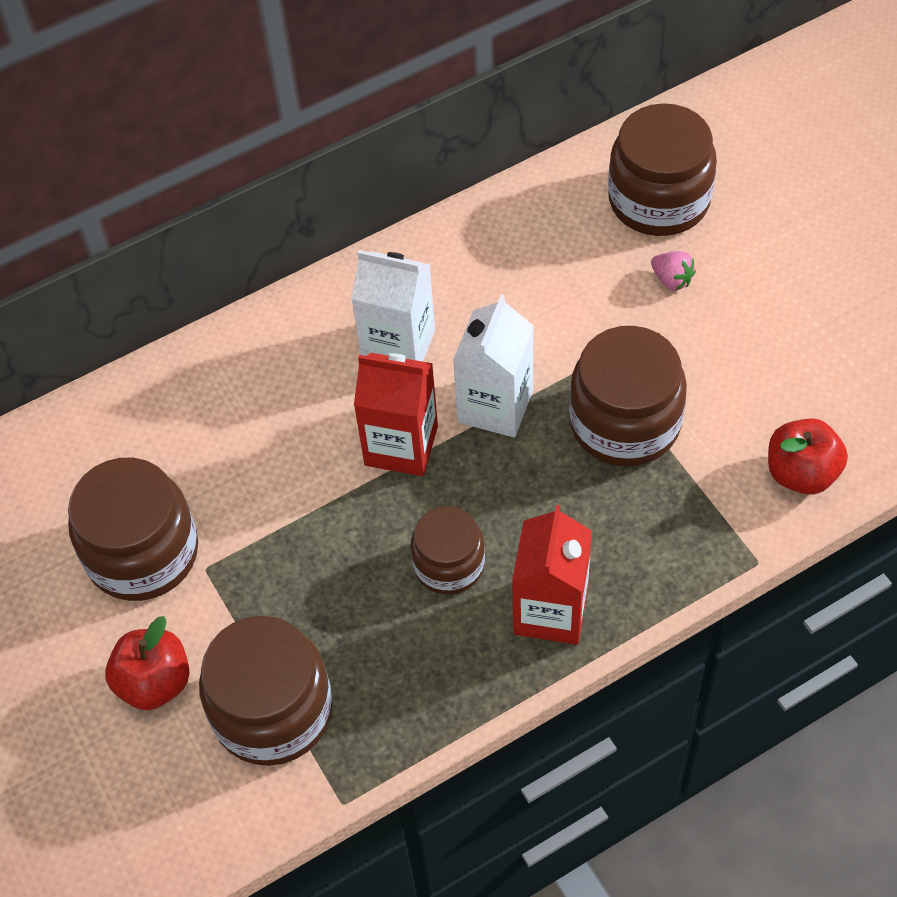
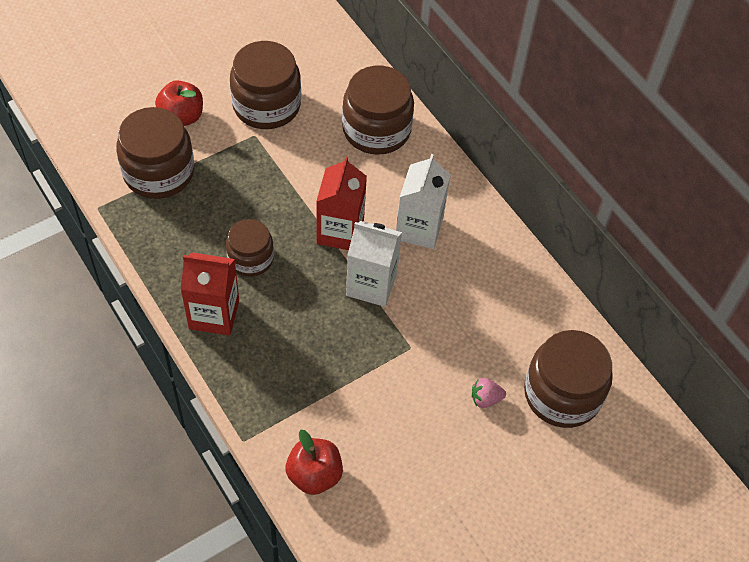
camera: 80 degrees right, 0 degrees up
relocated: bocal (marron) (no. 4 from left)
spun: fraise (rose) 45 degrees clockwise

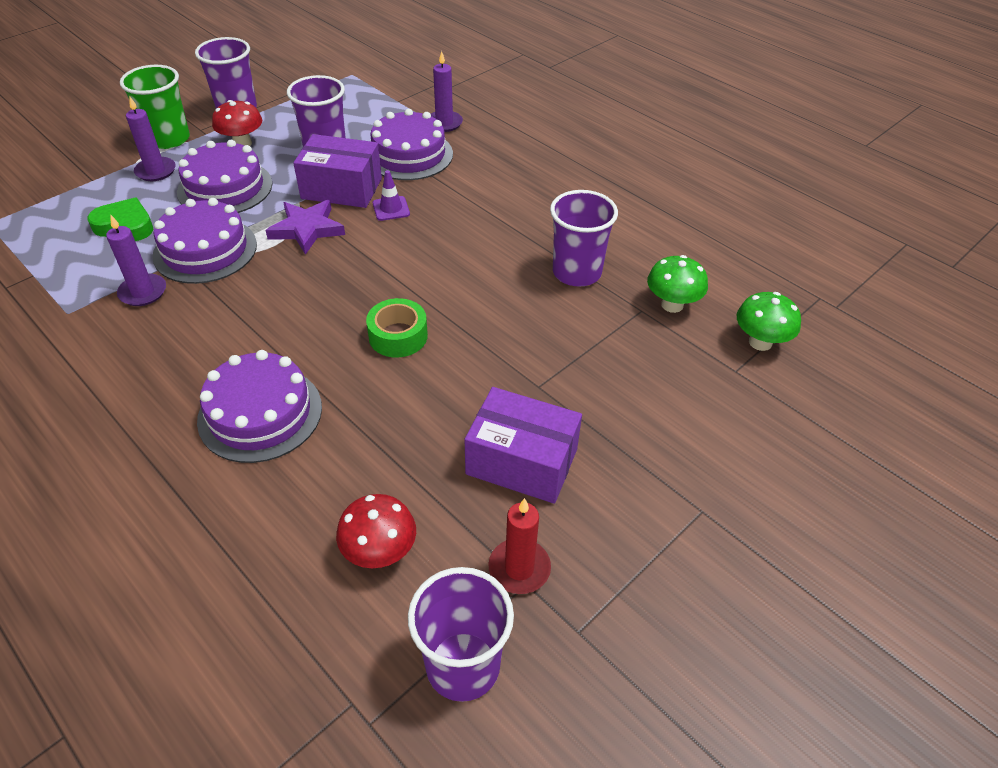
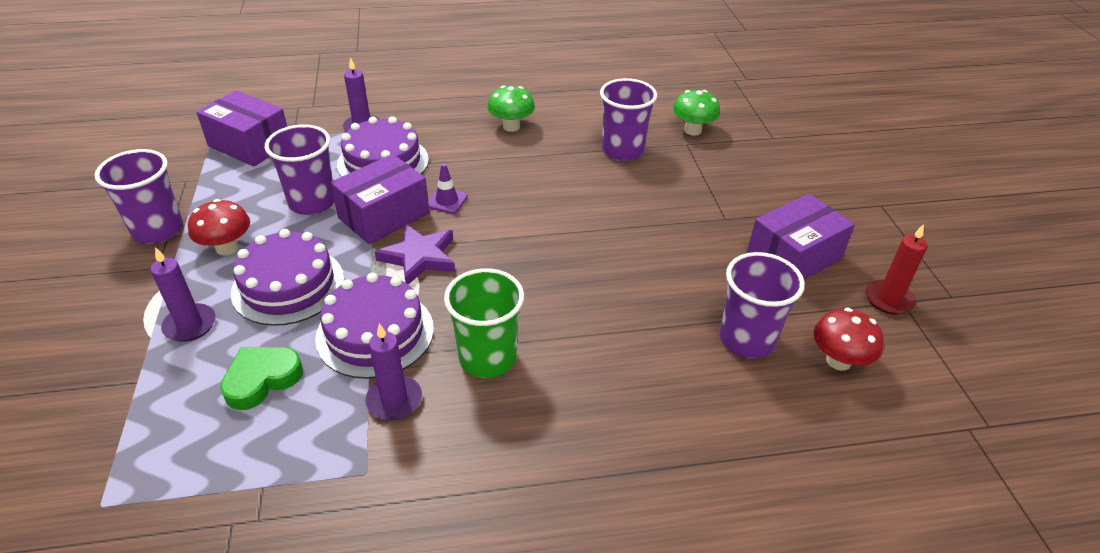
camera: 55 degrees left, 5 degrees down
missing: gâteau (violet) (no. 3 from left); ruban adhésif (vert)
appeared: boîte (violet) (no. 1 from left)
relocated: gobelet (vert); gobelet (violet) (no. 3 from left in the first image) to gobelet (violet) (no. 4 from left); champignon (vert) (no. 2 from left in the first image) to champignon (vert) (no. 1 from left)

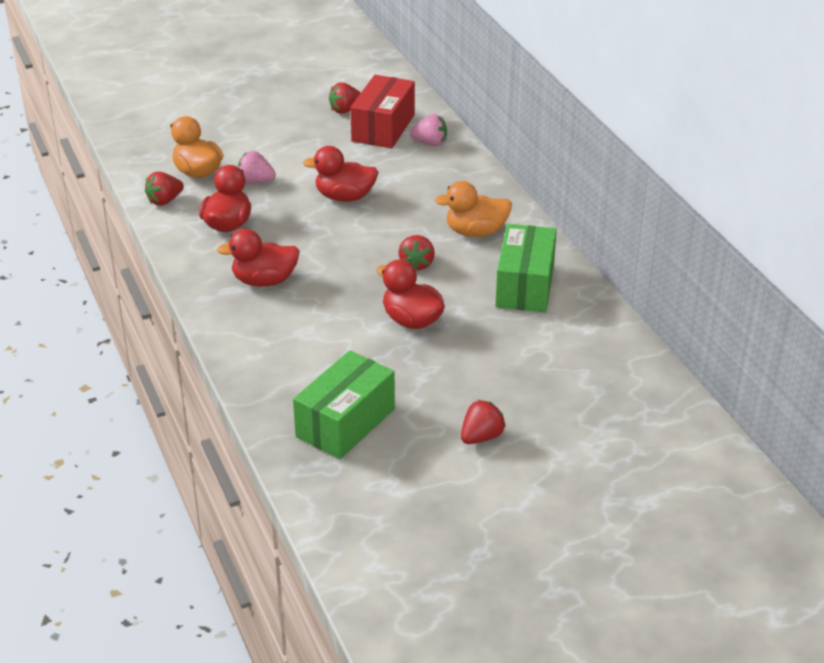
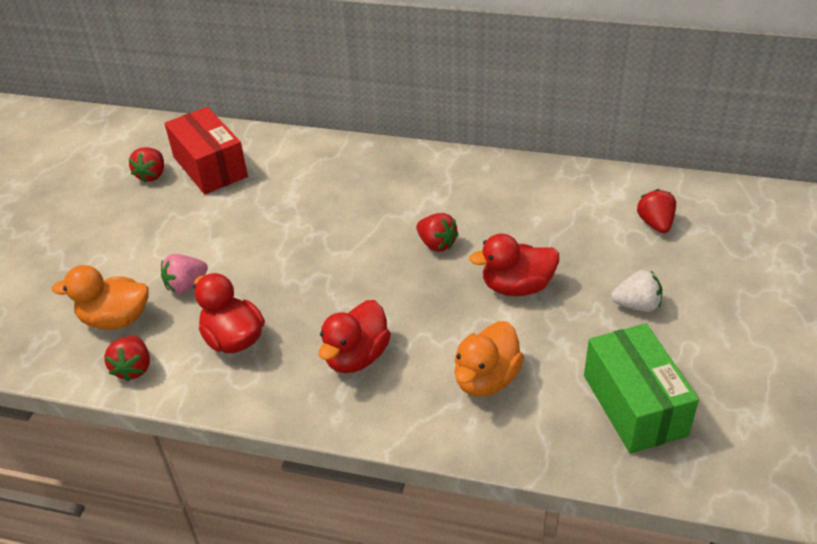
camera: 50 degrees left, 5 degrees up
missing: canard (rouge) (no. 3 from left); fraise (rose) (no. 2 from left); boîte (vert) (no. 2 from left)
appeared: fraise (blanc)
relocated: canard (orange) (no. 2 from left); fraise (rouge) (no. 4 from left)

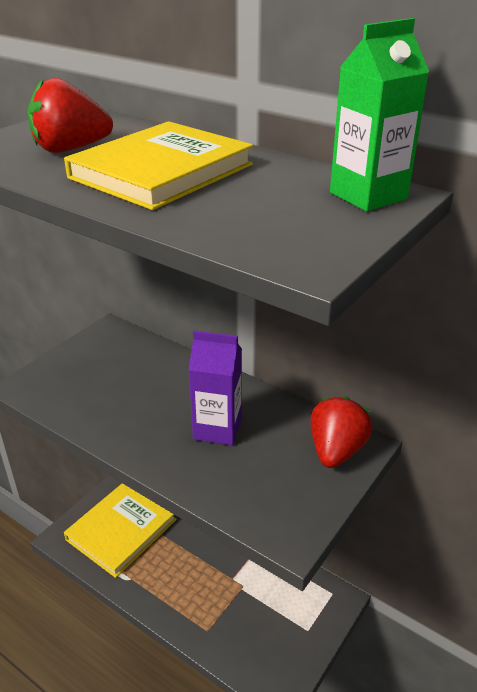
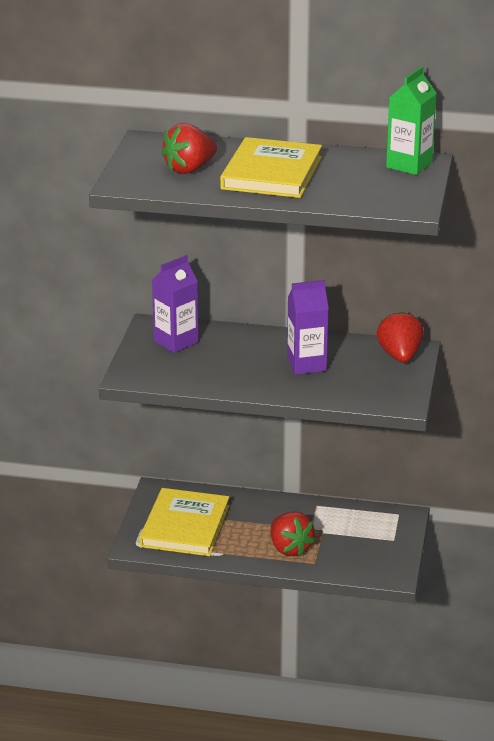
camera: 25 degrees left, 5 degrees down
appeared: brique de lait (violet) (no. 1 from left); fraise (rouge) (no. 2 from left)

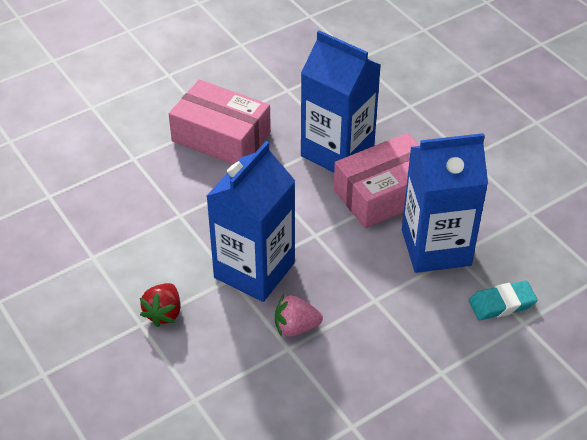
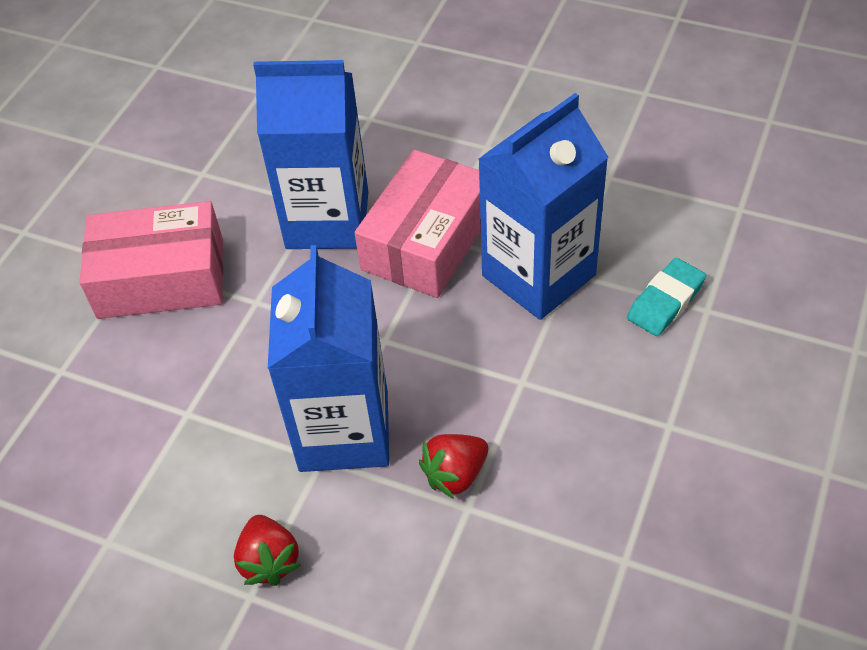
camera: 30 degrees left, 5 degrees up
colour: fraise (rose) to fraise (rouge) (no. 2 from left)

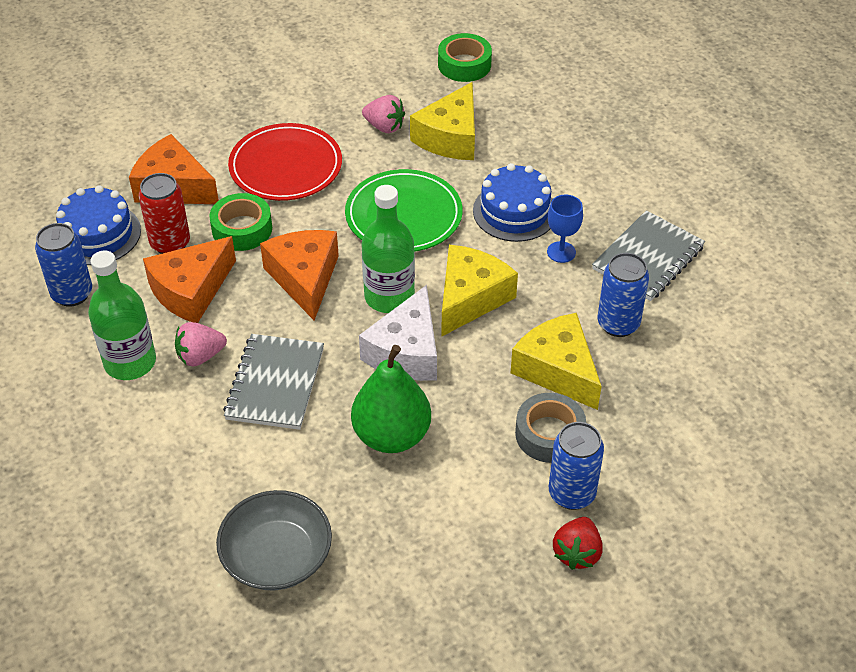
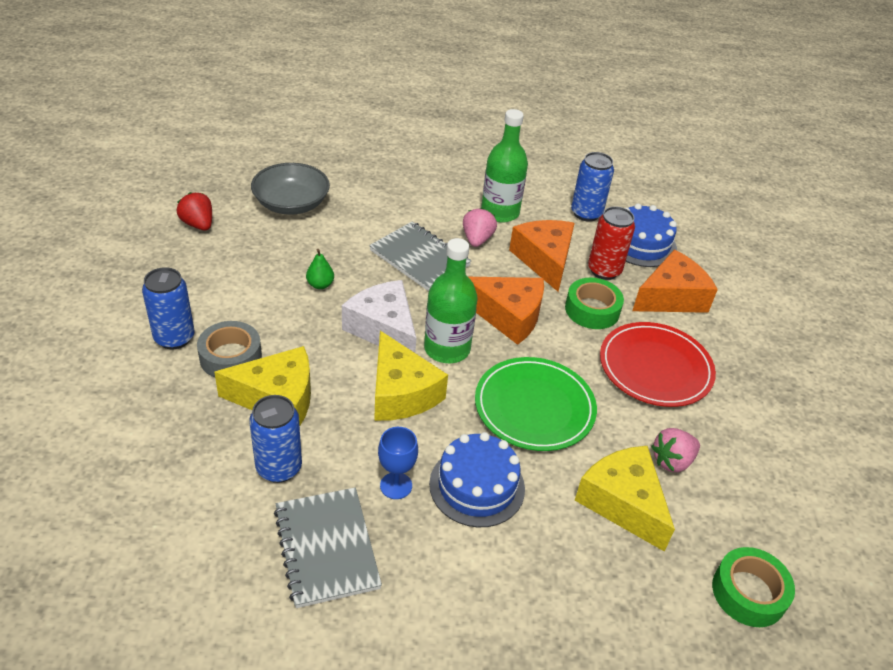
camera: 120 degrees right, 5 degrees down
relocated: fraise (rouge)
size: poire (vert) x0.44

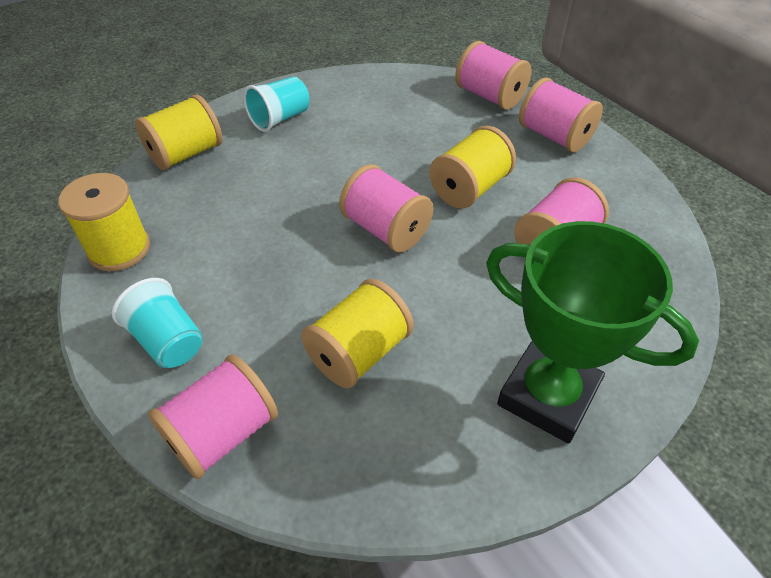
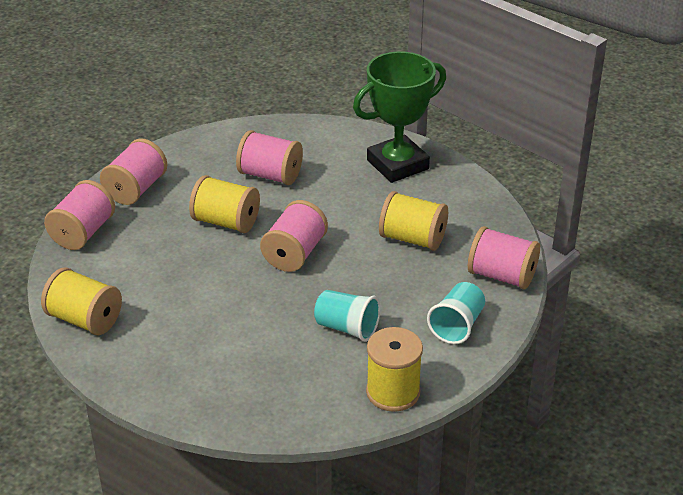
camera: 110 degrees left, 10 degrees down
relocated: bobine (jaune) (no. 2 from left in the first image) to bobine (jaune) (no. 1 from left); gobelet (turquoise) (no. 2 from left in the first image) to gobelet (turquoise) (no. 1 from left)
spun: trophée (vert) 45 degrees clockwise

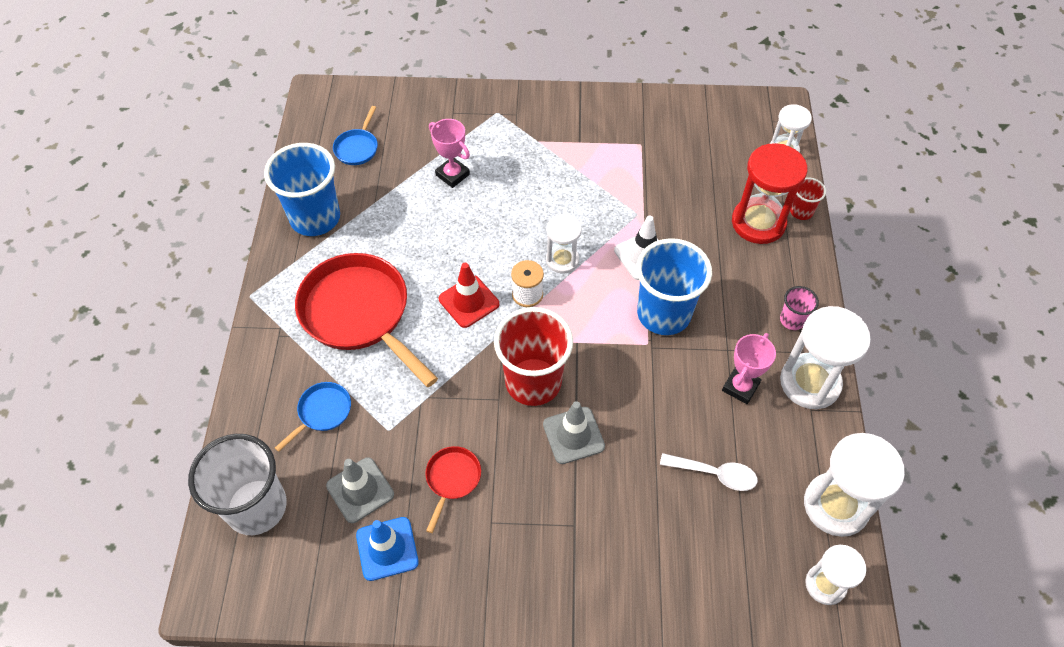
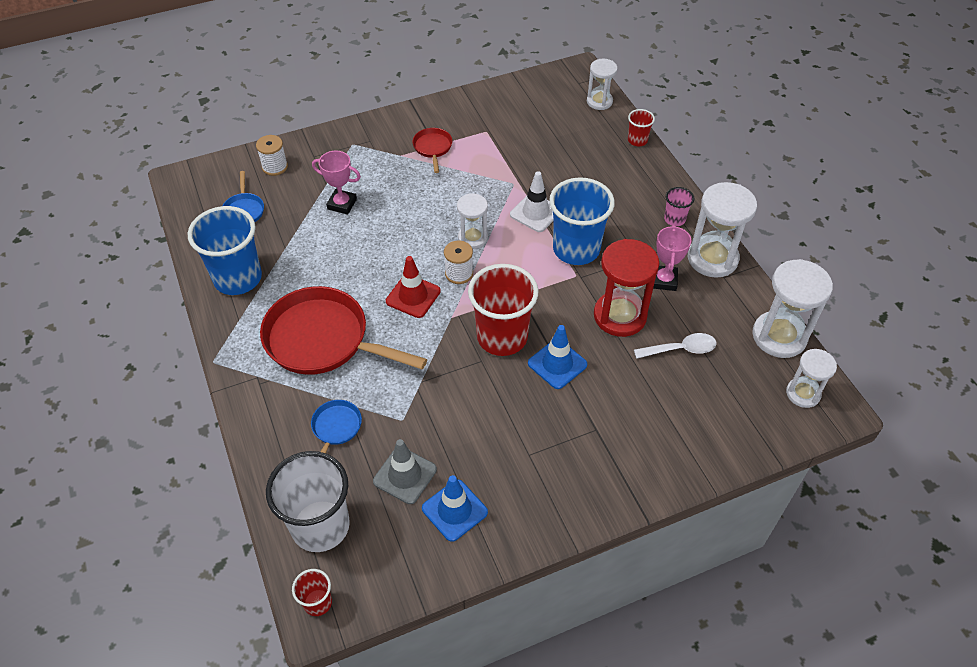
camera: 25 degrees left, 5 degrees down
appeared: bobine (blanc) (no. 1 from left); gobelet (rouge) (no. 1 from left)
relocated: poêle (rouge) (no. 2 from left); sablier (rouge)
colour: cône de chantier (gris) (no. 2 from left) to cône de chantier (bleu) (no. 2 from left)

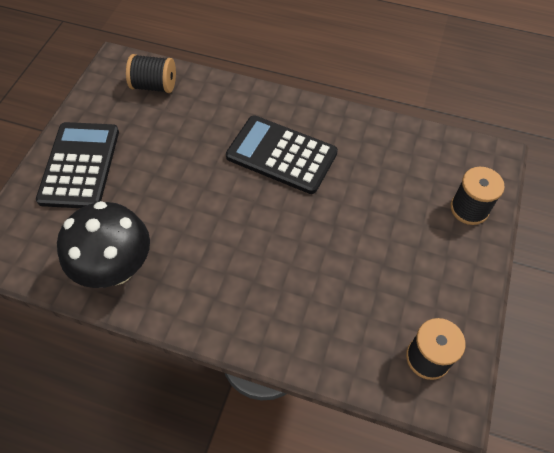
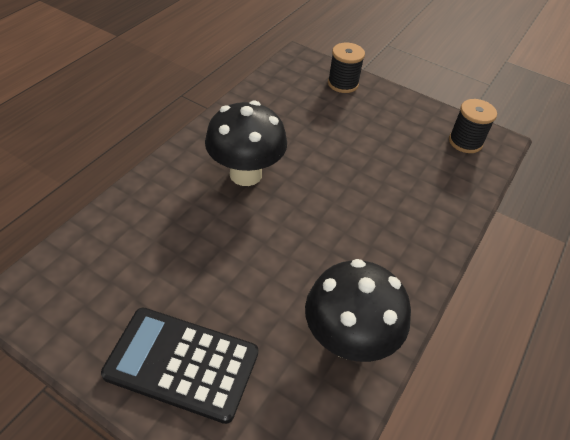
camera: 80 degrees left, 10 degrees down
missing: bobine (noir) (no. 1 from left)
exchanged: calculatrice (noir) (no. 2 from left) to champignon (noir) (no. 1 from left)

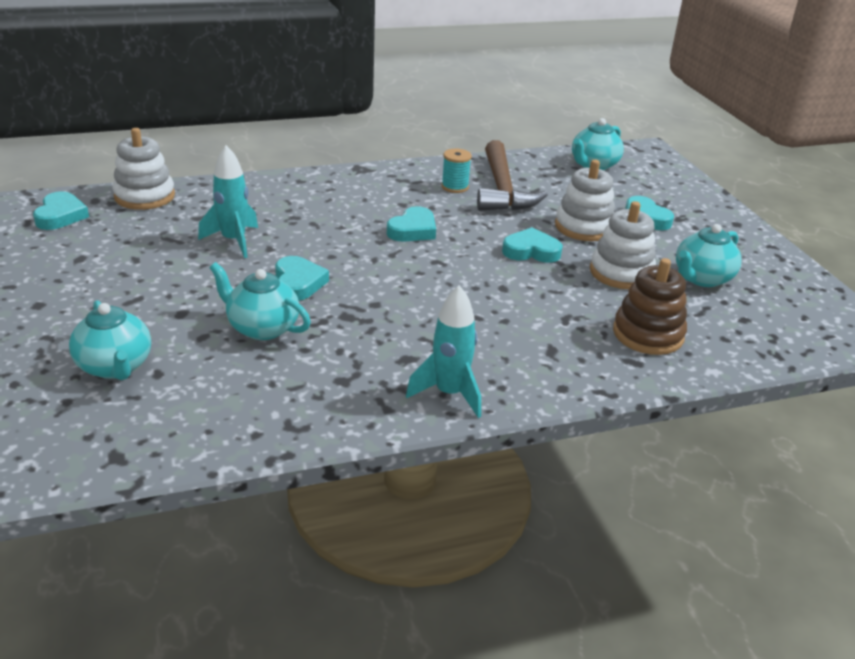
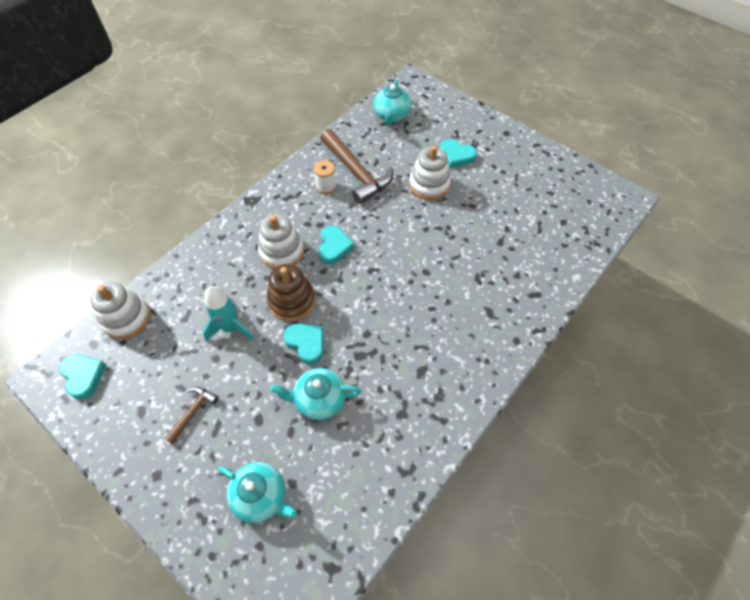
camera: 30 degrees left, 25 degrees up
missing: fusée (turquoise) (no. 2 from left); cœur (turquoise) (no. 4 from left); théière (turquoise) (no. 4 from left)
appeared: marteau (marron) (no. 1 from left)
relocated: jouet à empiler (blanc) (no. 3 from left in the first image) to jouet à empiler (blanc) (no. 2 from left); jouet à empiler (marron)
colour: bobine (turquoise) to bobine (blanc)

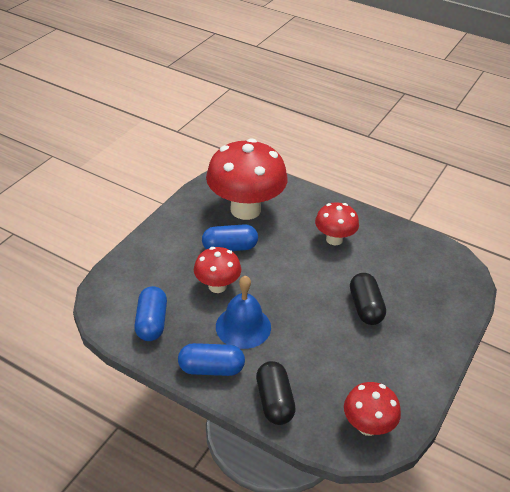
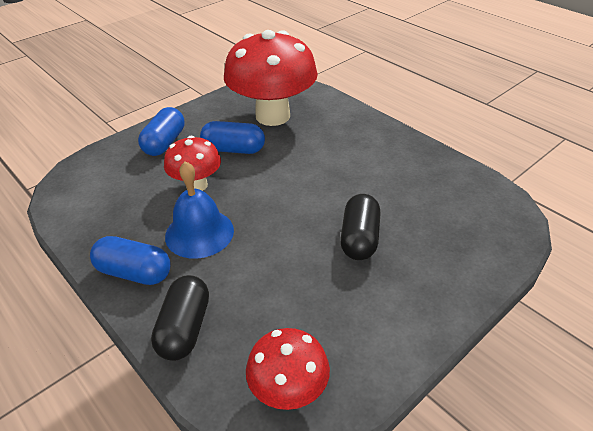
camera: 20 degrees right, 0 degrees up
missing: champignon (rouge) (no. 3 from left)
relocated: gélule (bleu) (no. 1 from left in the first image) to gélule (bleu) (no. 2 from left)

